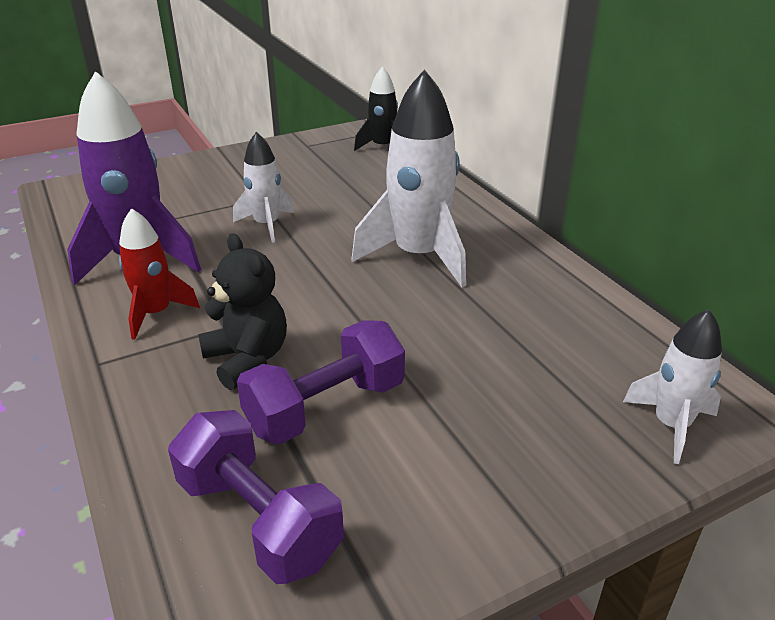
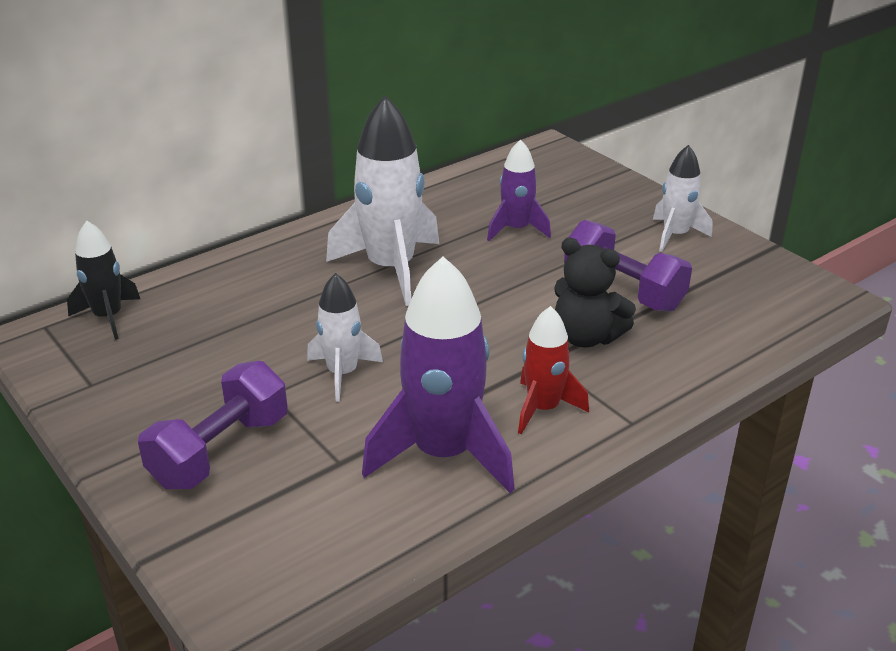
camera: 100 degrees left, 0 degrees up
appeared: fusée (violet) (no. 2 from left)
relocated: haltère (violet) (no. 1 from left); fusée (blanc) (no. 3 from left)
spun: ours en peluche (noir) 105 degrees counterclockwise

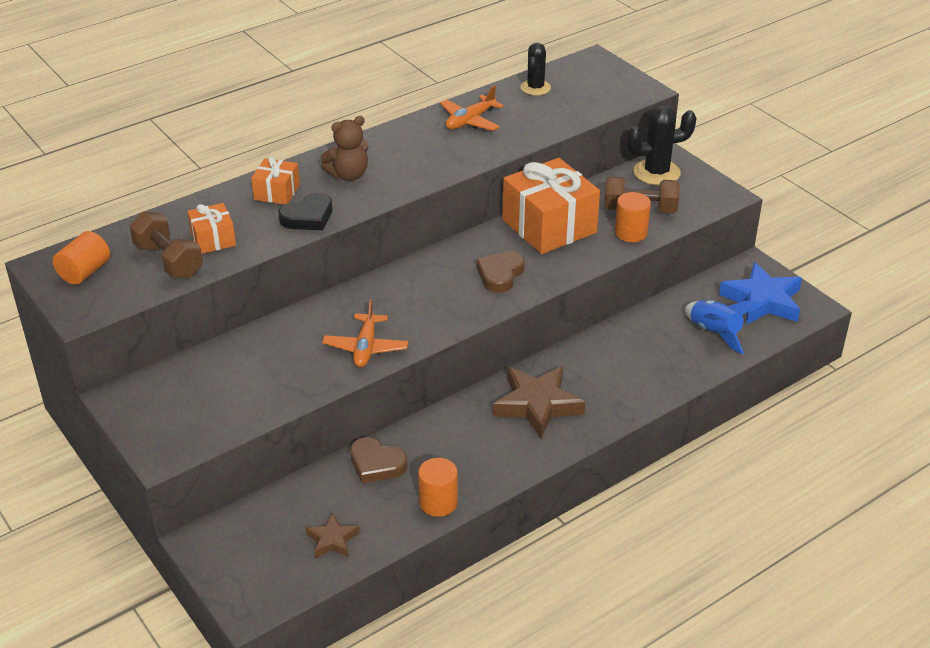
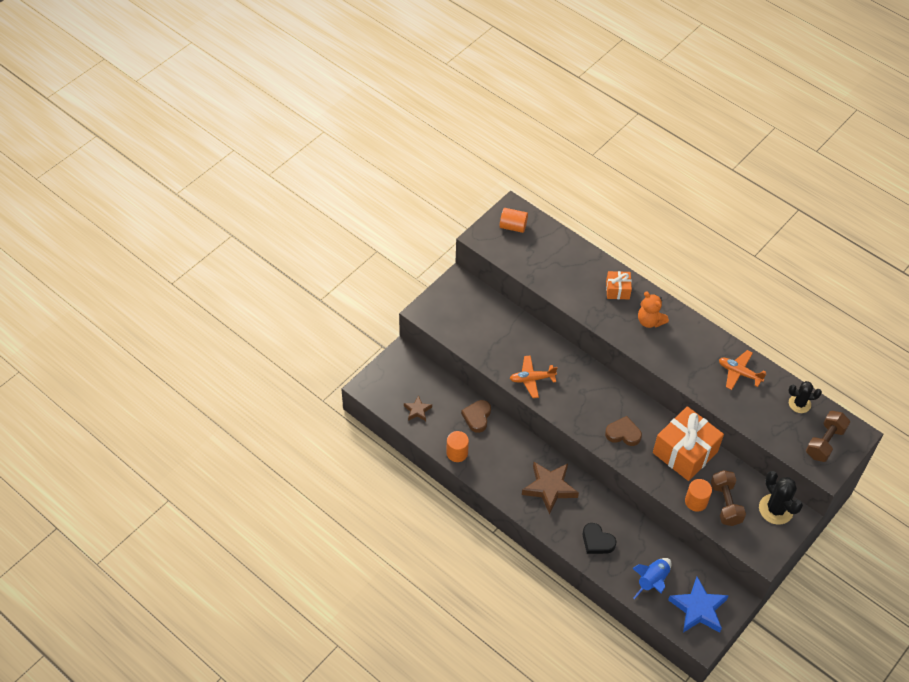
camera: 75 degrees right, 15 degrees up
missing: cadeau (orange) (no. 1 from left)
relocated: haltère (marron) (no. 1 from left in the first image) to haltère (marron) (no. 2 from left); cœur (noir)
colour: ours en peluche (marron) to ours en peluche (orange)

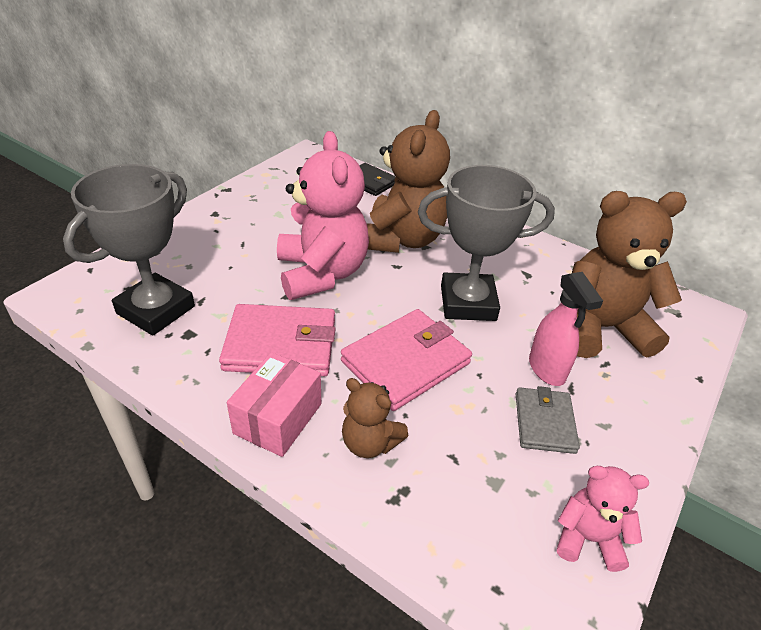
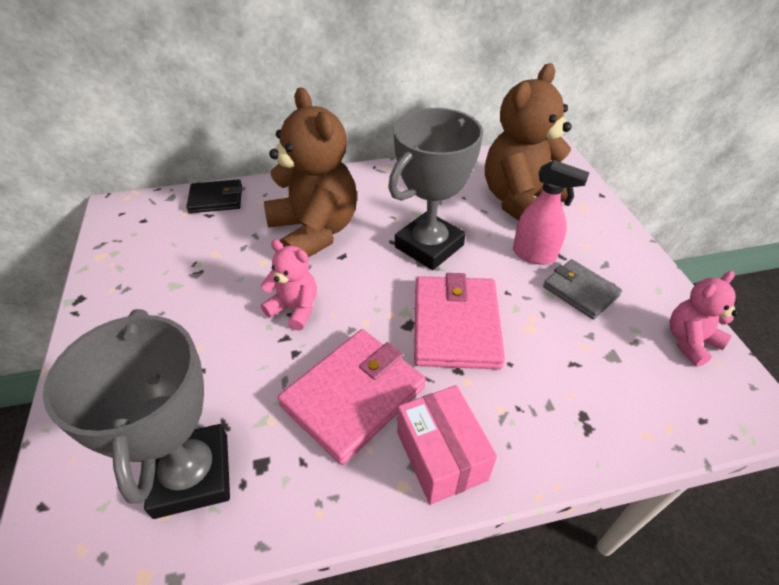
camera: 45 degrees left, 5 degrees up
missing: ours en peluche (marron) (no. 1 from left)
size: ours en peluche (rose) (no. 1 from left) x0.51

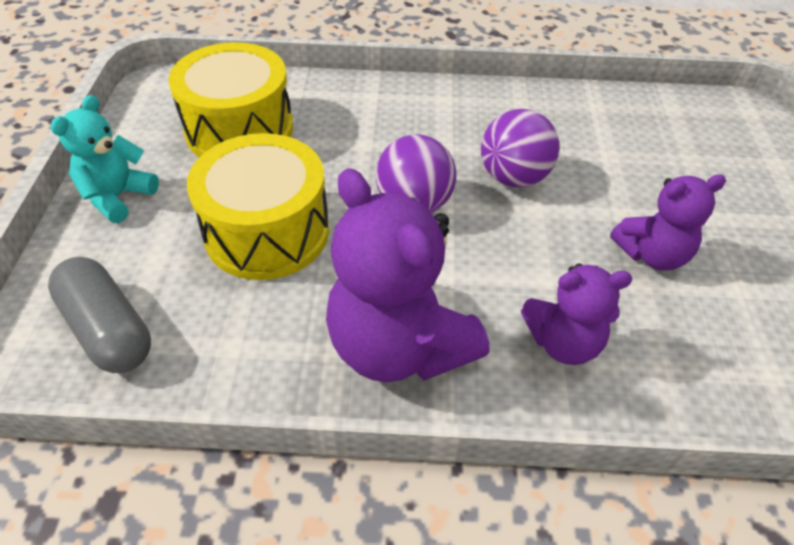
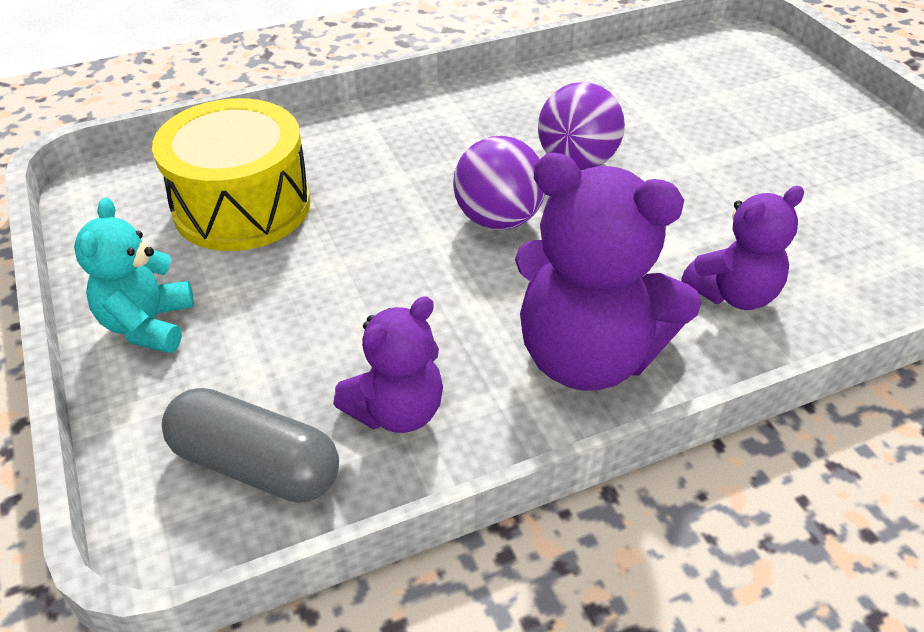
camera: 25 degrees left, 5 degrees down
missing: tambour (jaune) (no. 2 from left)
relocated: ours en peluche (violet) (no. 3 from left in the first image) to ours en peluche (violet) (no. 1 from left)

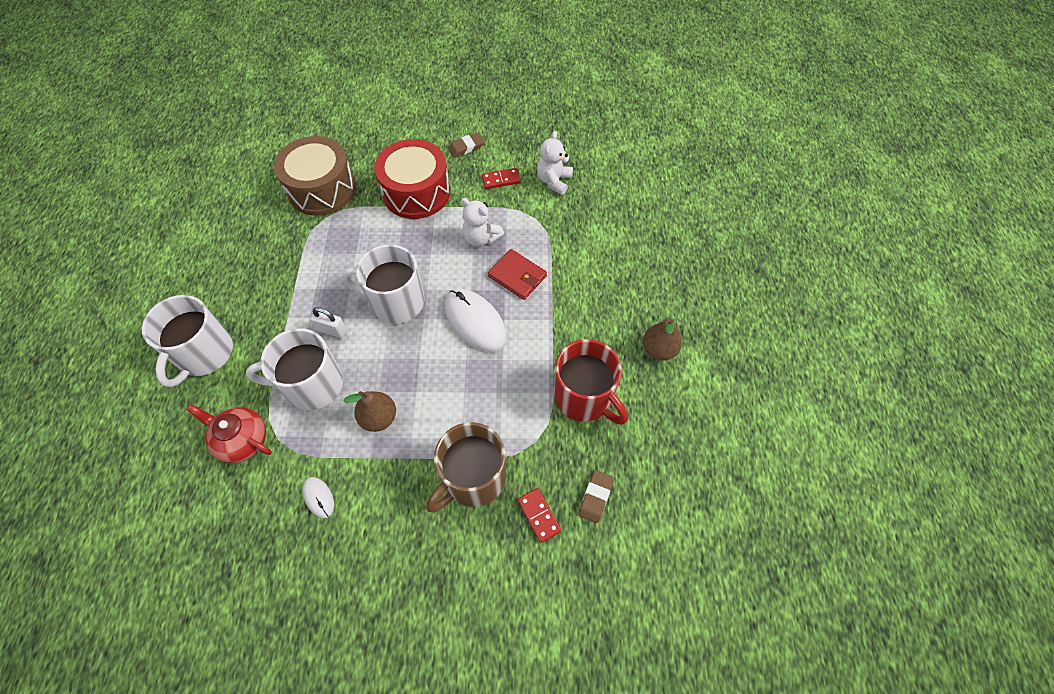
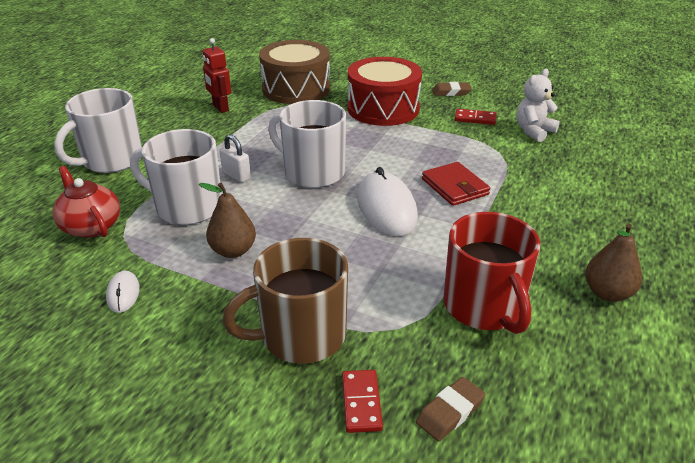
camera: 25 degrees right, 25 degrees down
missing: ours en peluche (blanc) (no. 1 from left)
appeared: robot (rouge)

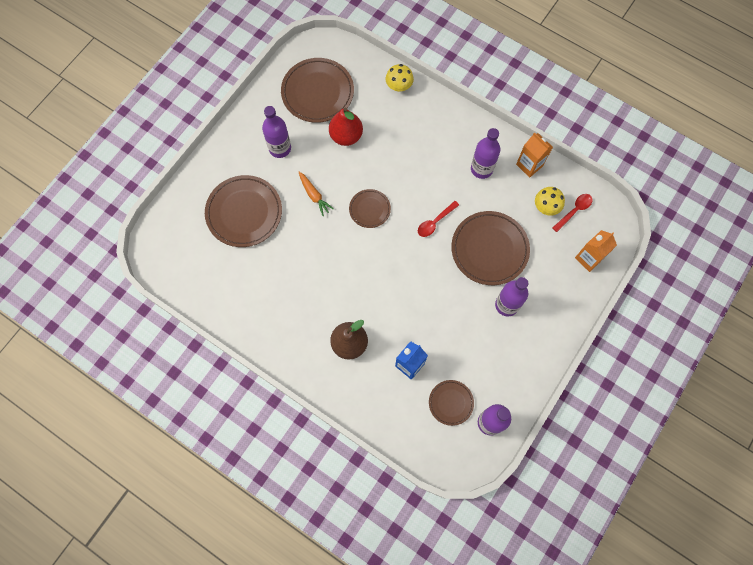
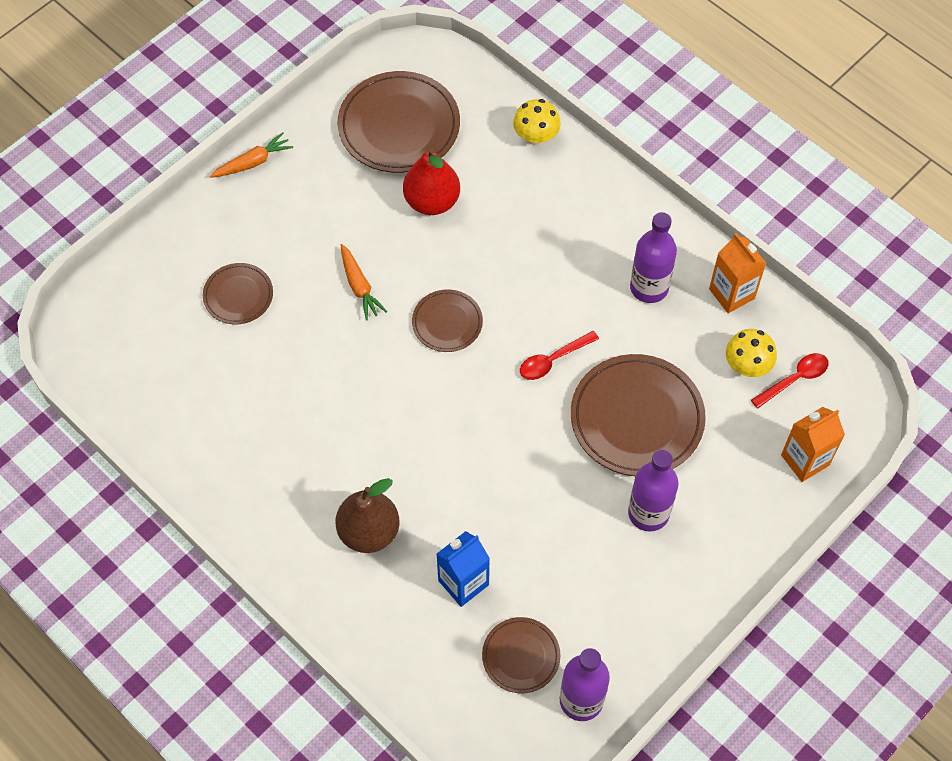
camera: 10 degrees right, 10 degrees down
missing: bouteille (violet) (no. 1 from left)
appeared: carotte (orange) (no. 1 from left)
size: assiette (marron) (no. 1 from left) x0.54

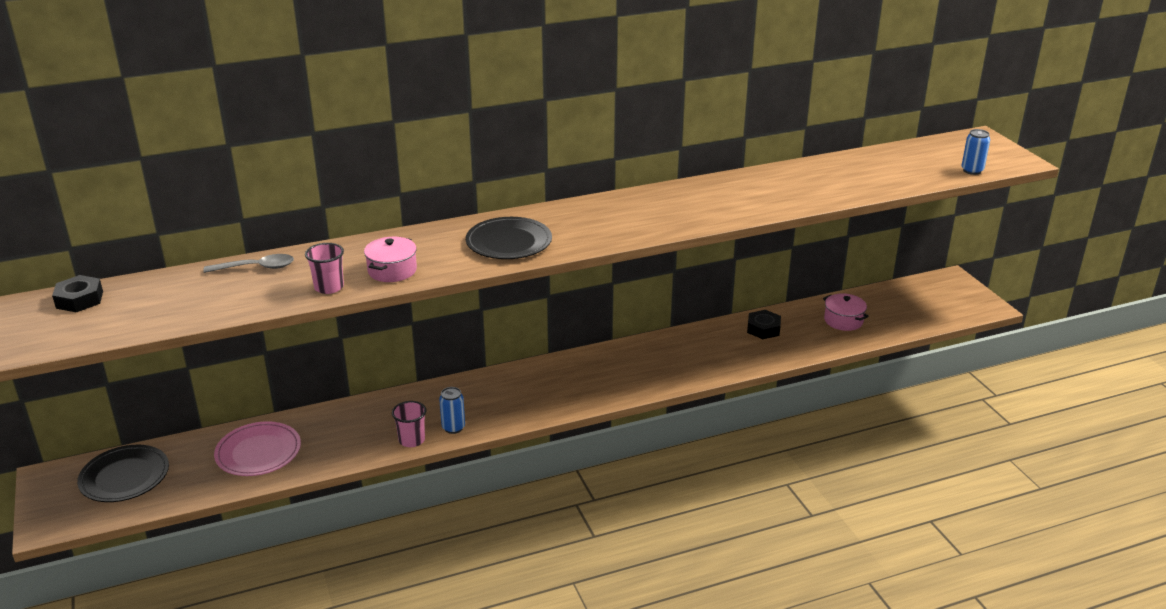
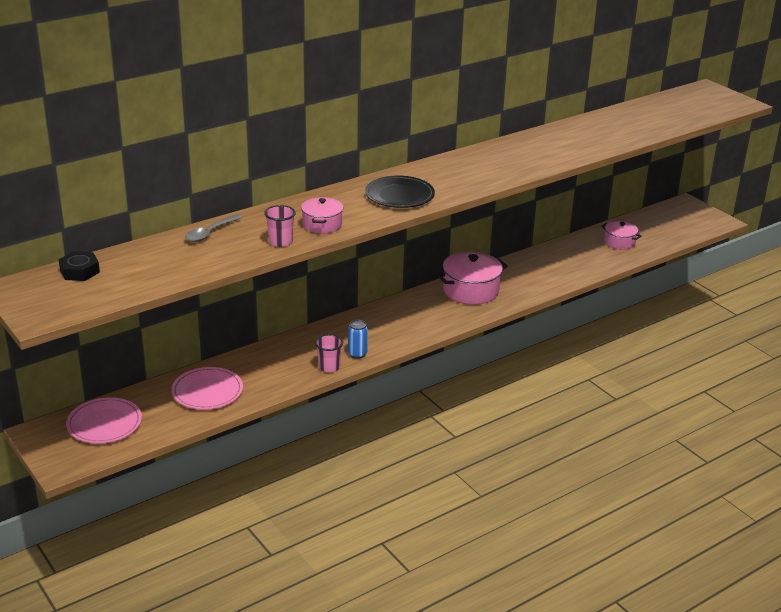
camera: 15 degrees left, 0 degrees up
missing: écrou (noir) (no. 2 from left); canette (bleu) (no. 2 from left)
appeared: marmite (rose) (no. 2 from left)
colour: assiette (noir) (no. 1 from left) to assiette (rose) (no. 1 from left)
spun: cuillère (gris) 150 degrees clockwise

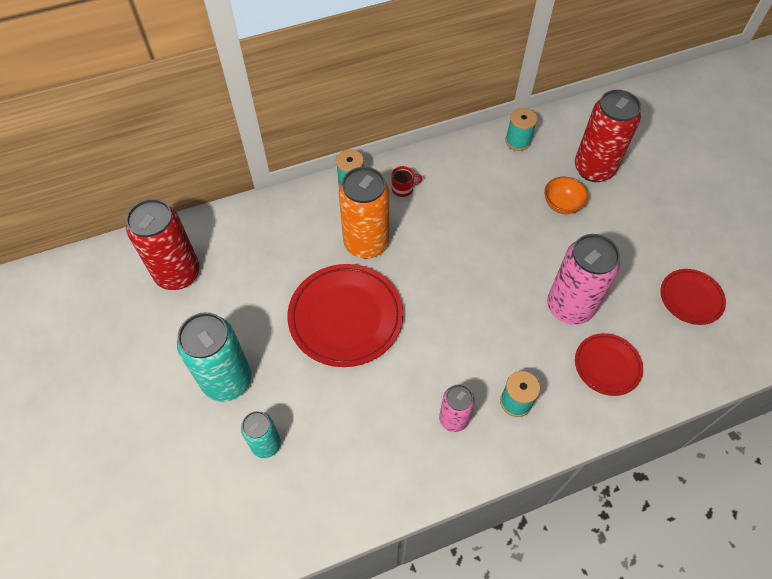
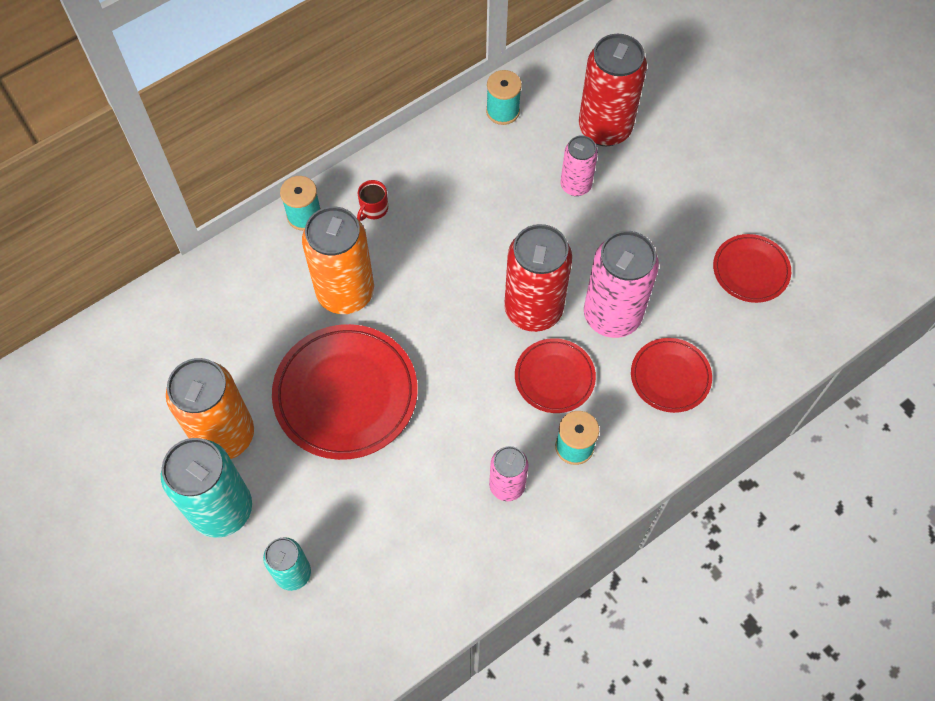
camera: 15 degrees left, 5 degrees up
appeared: canette (orange) (no. 1 from left); assiette (rouge) (no. 2 from left)
relocated: canette (rouge) (no. 1 from left)
exchanged: bol (orange) to canette (rose) (no. 2 from left)
spun: tasse (rouge) 150 degrees clockwise

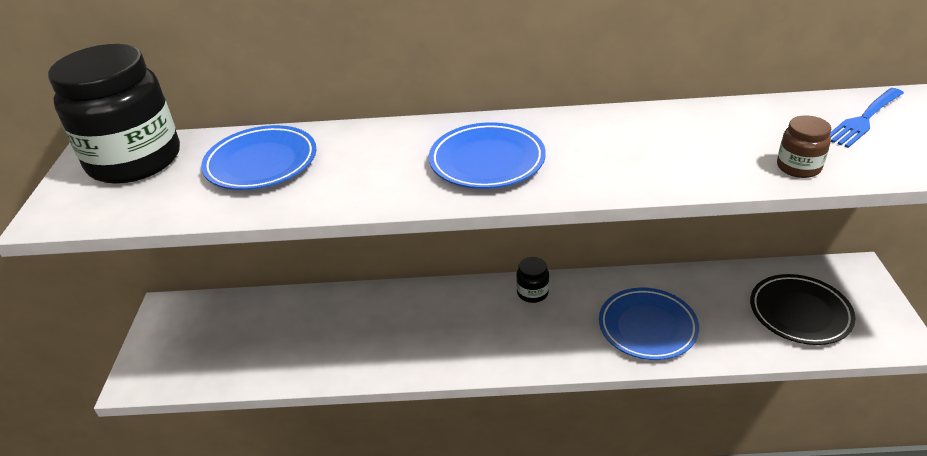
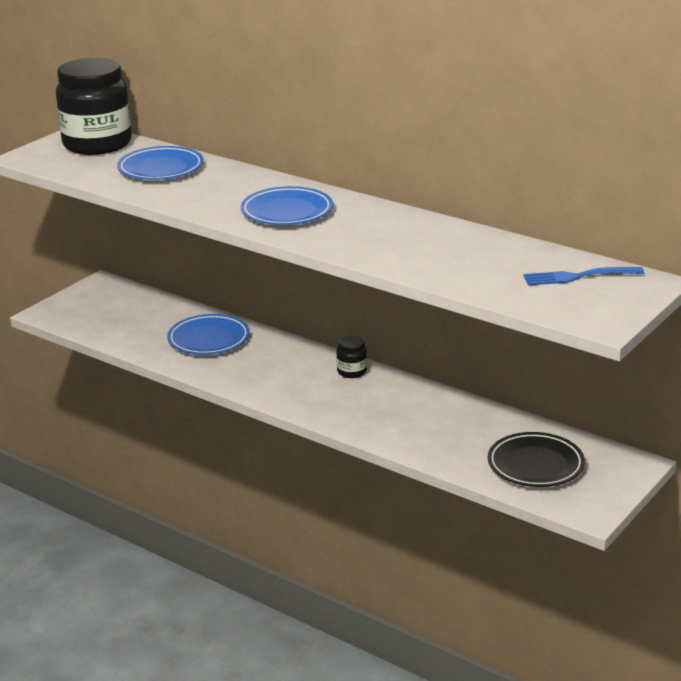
camera: 35 degrees right, 10 degrees down
missing: bocal (marron)
relocated: assiette (bleu) (no. 3 from left in the first image) to assiette (bleu) (no. 2 from left)

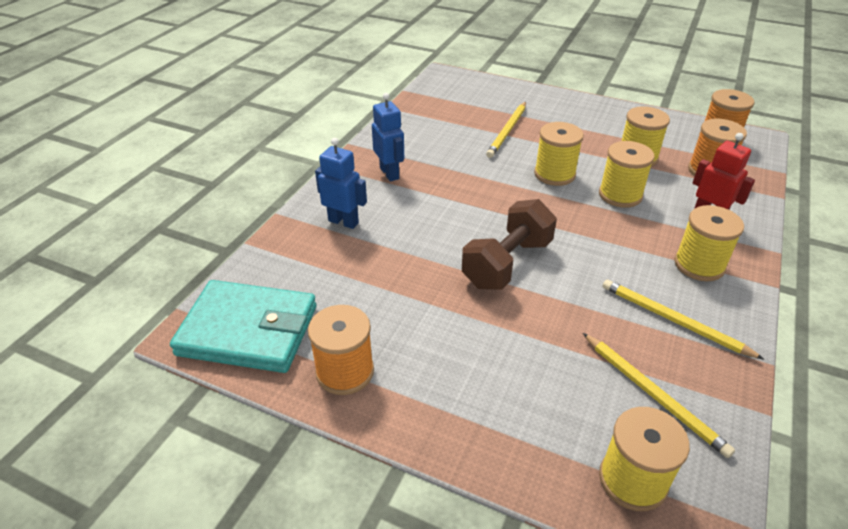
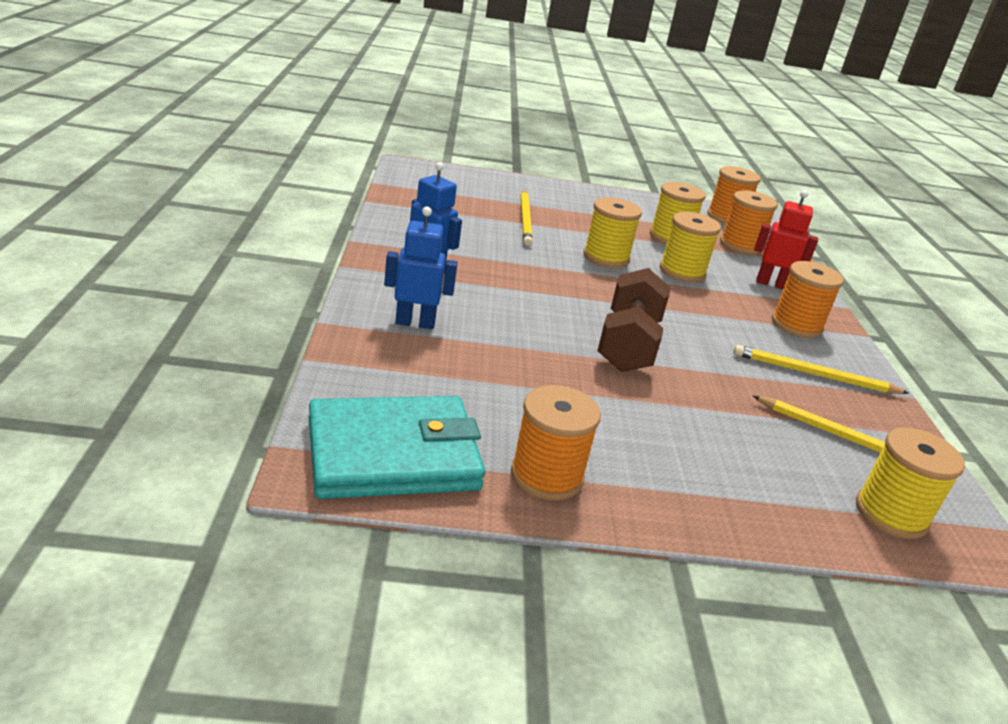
camera: 30 degrees left, 10 degrees down
colour: bobine (jaune) (no. 5 from left) to bobine (orange) (no. 4 from left)

